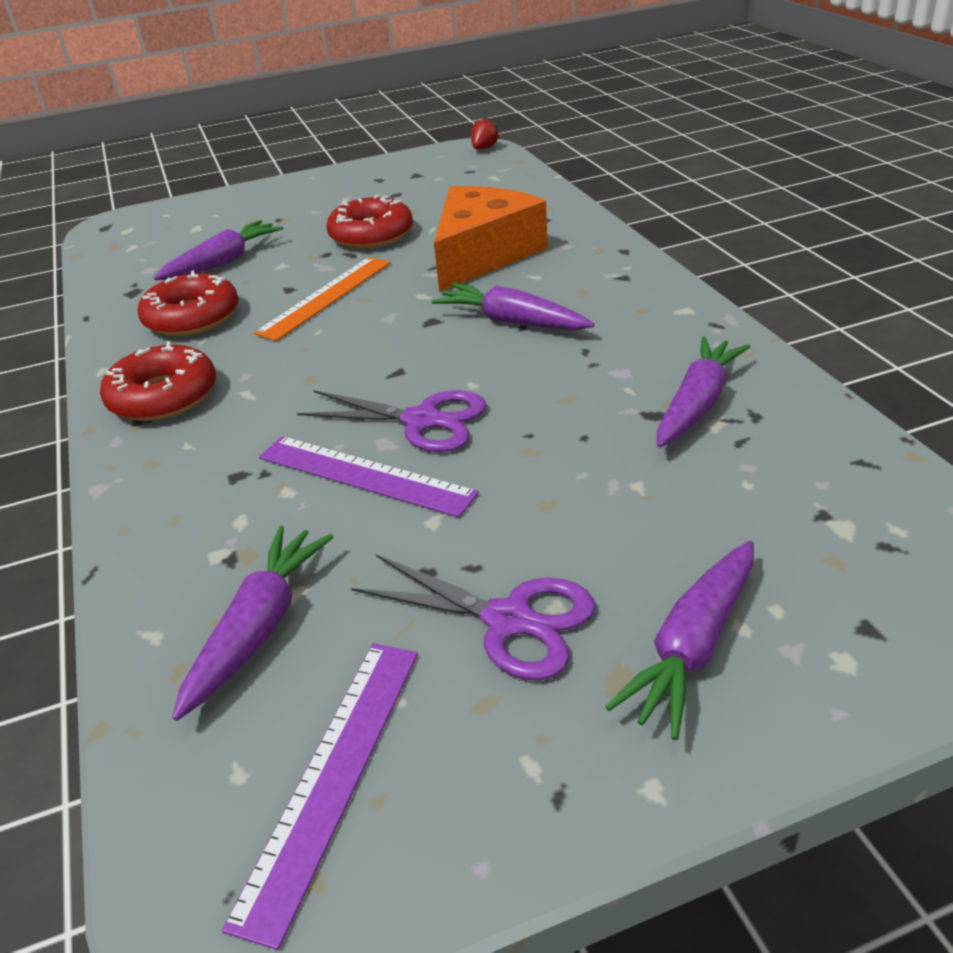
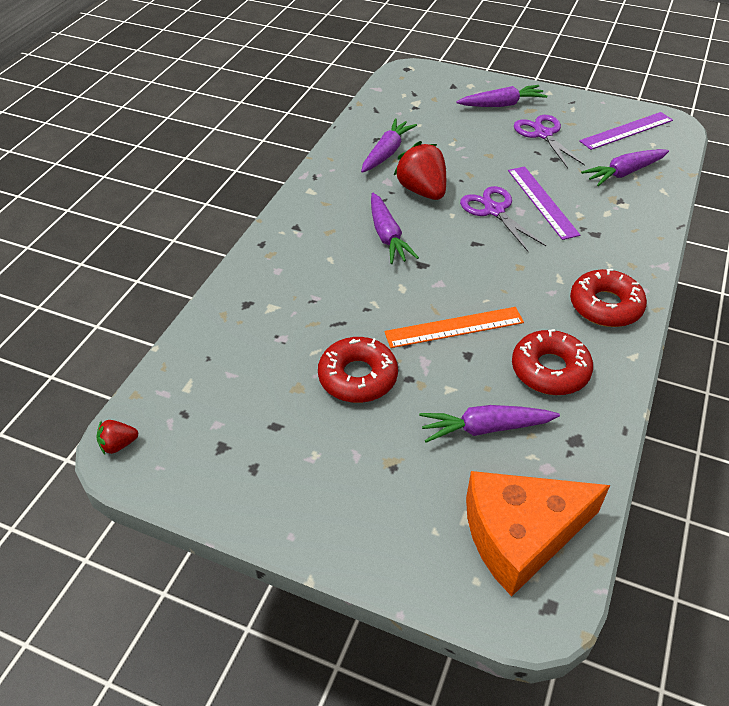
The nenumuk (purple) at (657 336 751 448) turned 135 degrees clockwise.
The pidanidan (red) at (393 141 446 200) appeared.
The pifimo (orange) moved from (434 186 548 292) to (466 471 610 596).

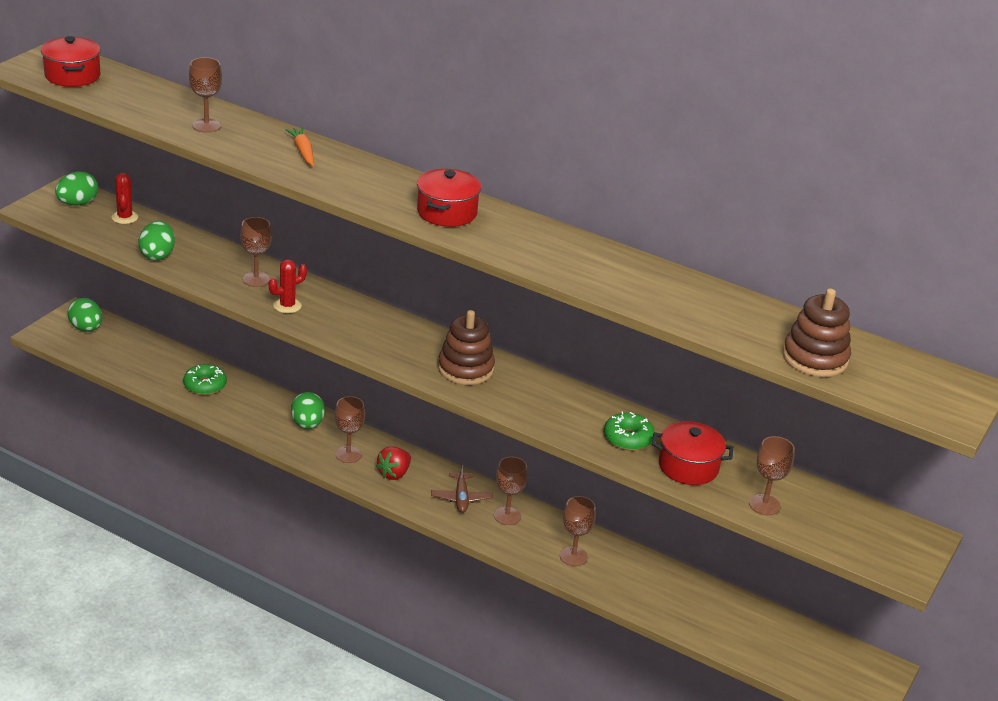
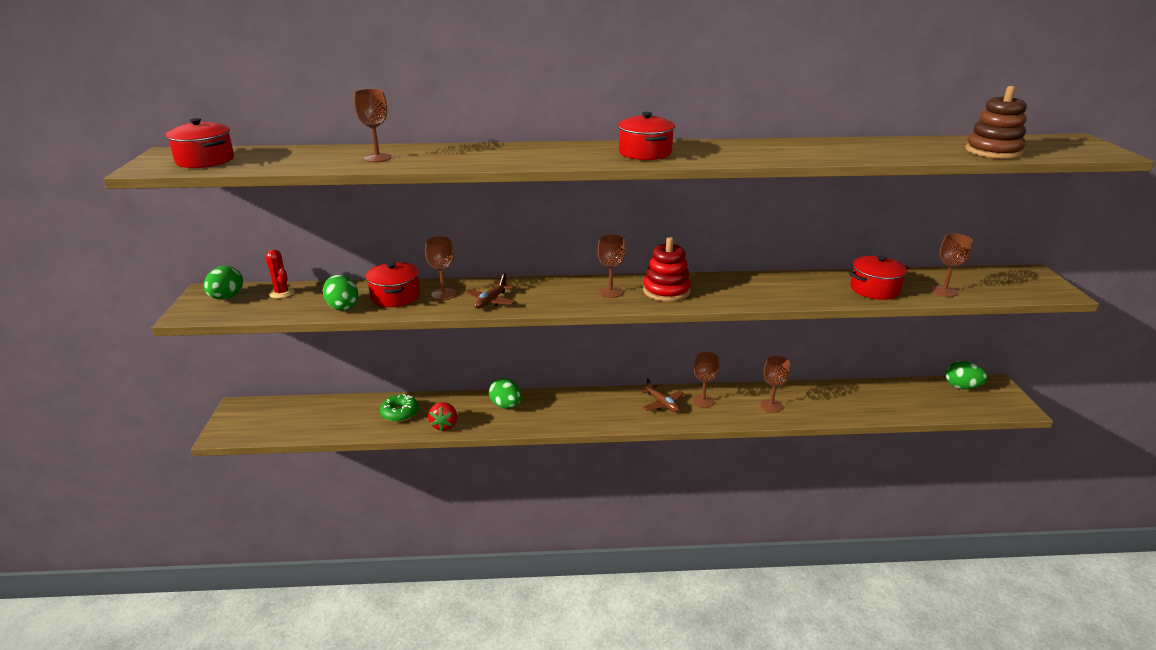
The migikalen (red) at (366 262 420 307) appeared.
The pidanidan (red) moved from (376 447 411 480) to (428 402 457 431).
The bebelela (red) at (269 259 307 313) was replaced by the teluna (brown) at (465 273 516 309).
The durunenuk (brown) moved from (335 396 365 463) to (598 234 626 298).
The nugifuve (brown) at (438 310 495 385) became the nugifuve (red) at (643 237 691 302).
The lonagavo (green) moved from (67 298 102 332) to (945 361 987 389).
The nenumuk (orange) at (285 128 314 166) disappeared.
The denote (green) at (604 411 655 450) disappeared.

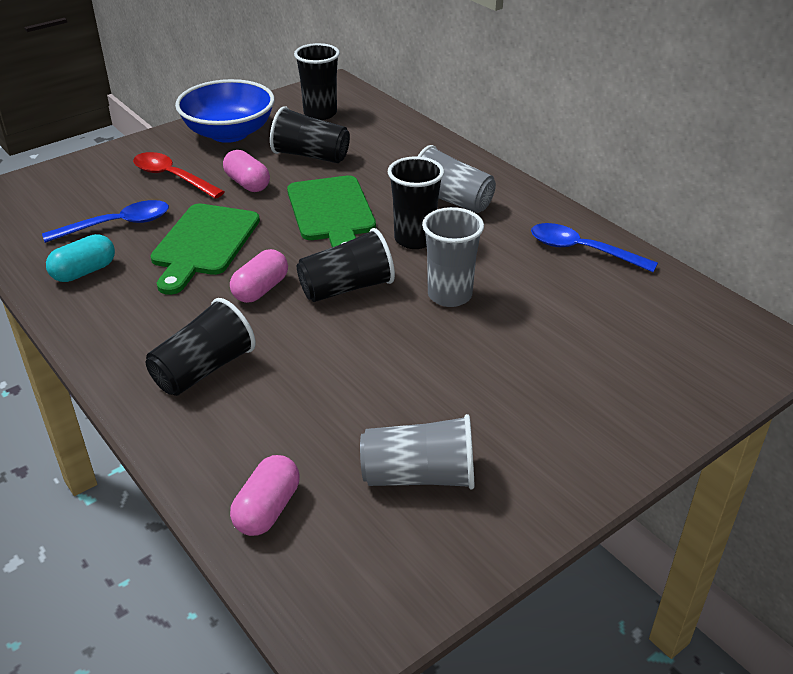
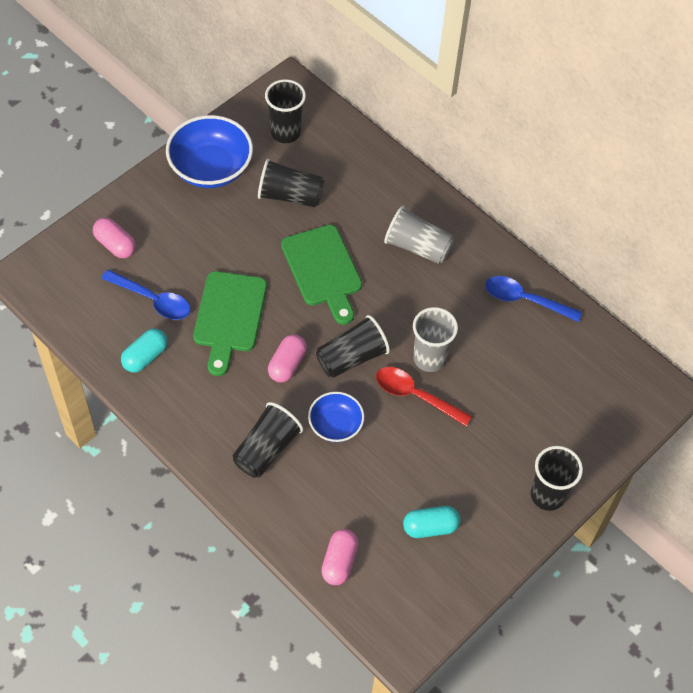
The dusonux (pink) moved from (223 150 270 192) to (93 218 136 258).
The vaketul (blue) at (42 200 169 243) turned 60 degrees clockwise.
The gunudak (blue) at (308 392 364 442) appeared.
The vaketul (red) moved from (133 152 225 199) to (376 367 472 426).
The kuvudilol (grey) at (360 414 474 490) was replaced by the dusonux (turquoise) at (403 506 461 538).
The kuvudilol (black) moved from (388 156 444 249) to (531 446 583 511).

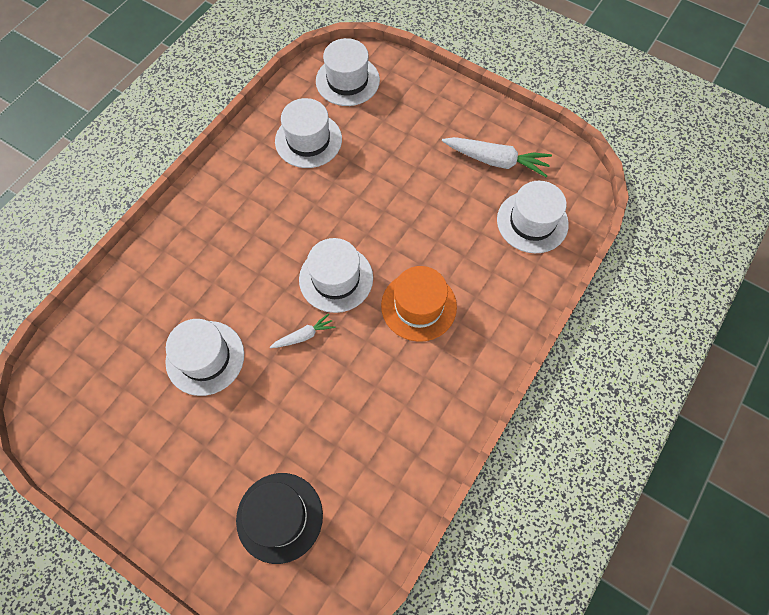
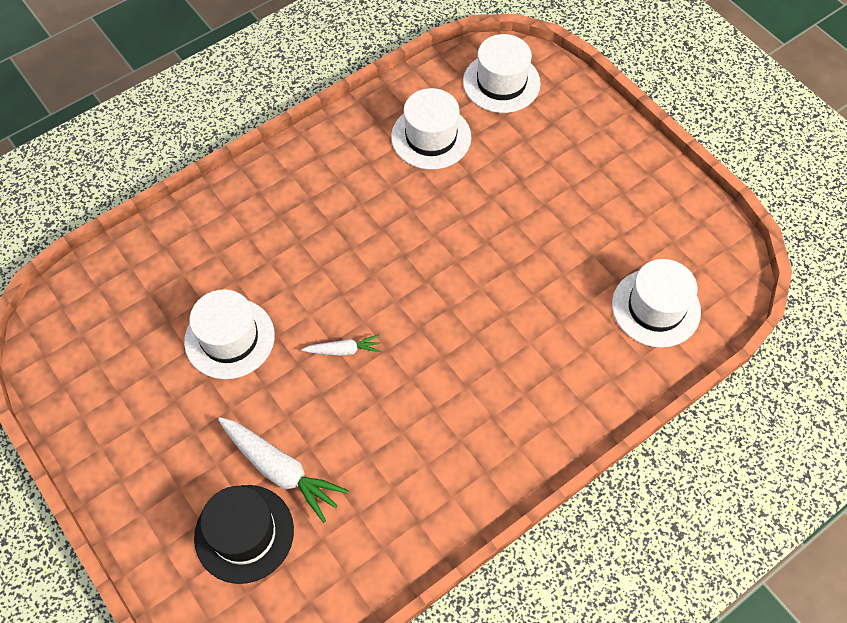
The nenumuk (white) moved from (442 137 552 177) to (218 417 349 523).
The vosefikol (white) at (299 238 373 313) disappeared.
The vosefikol (orange) at (381 266 457 342) disappeared.

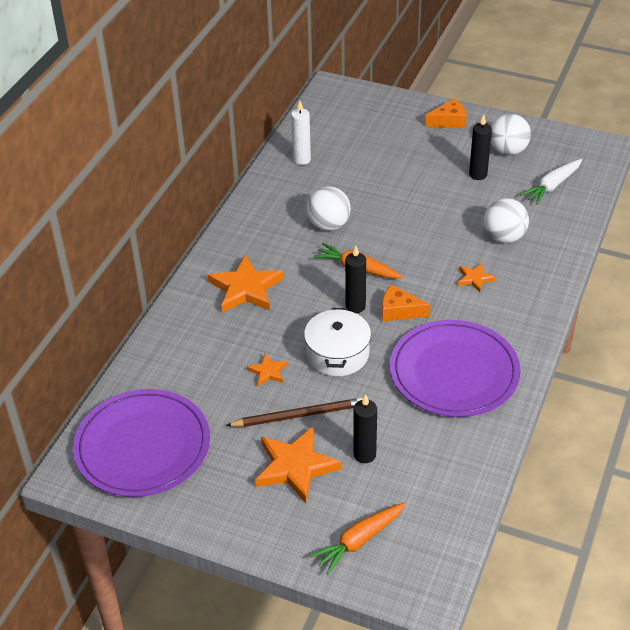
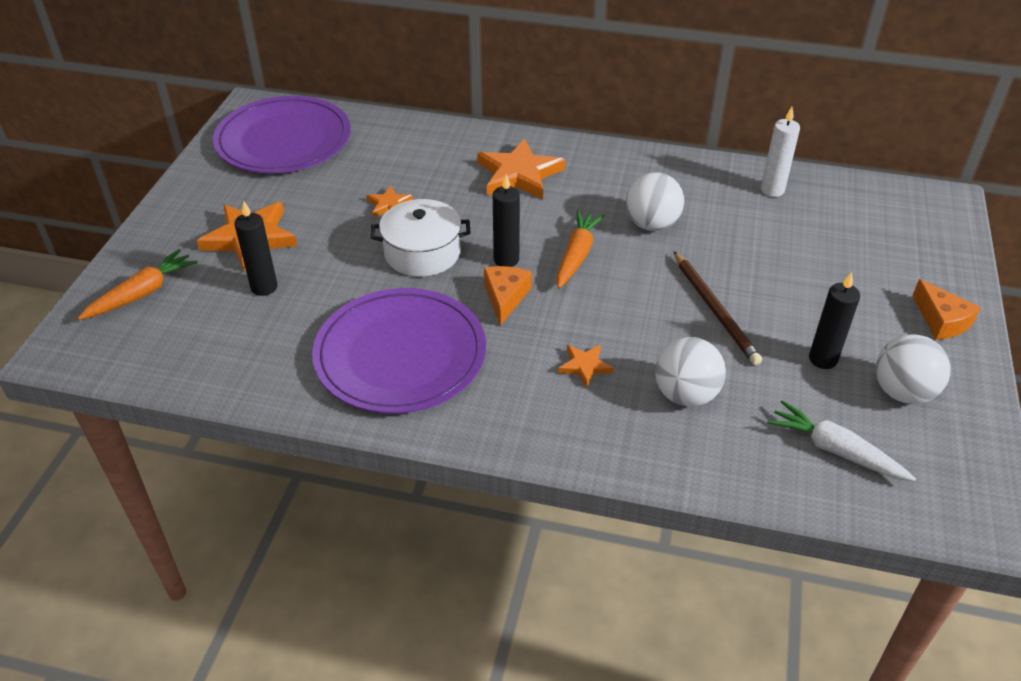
The nenumuk (orange) at (310 503 406 574) turned 90 degrees clockwise.
The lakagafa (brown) moved from (226 398 363 427) to (674 251 762 365).

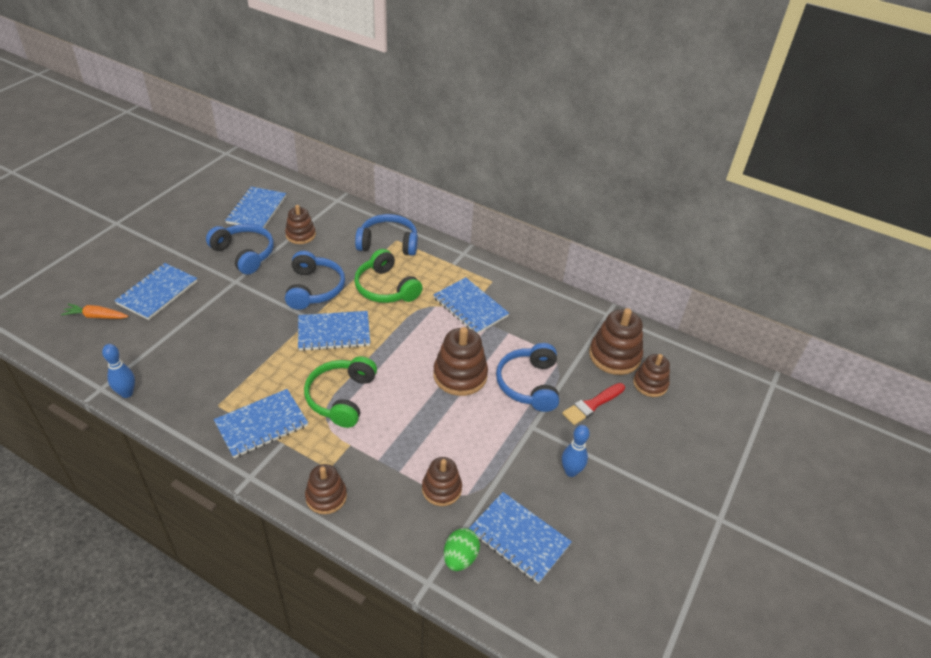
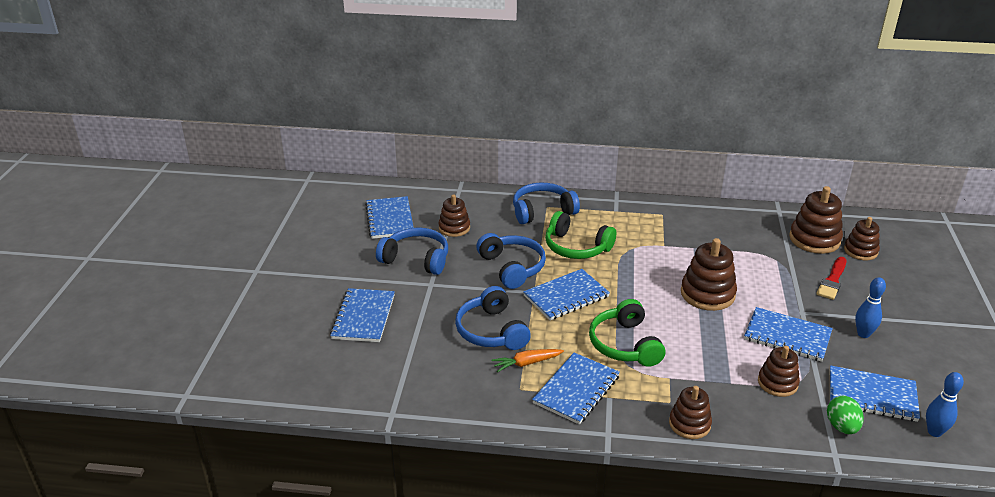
The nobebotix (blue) moved from (496 343 559 412) to (455 286 531 350).
The nenumuk (orange) moved from (61 304 129 319) to (491 349 564 372).
The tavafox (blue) moved from (433 277 509 334) to (744 307 833 362).
The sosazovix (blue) moved from (102 344 135 398) to (926 372 964 437).

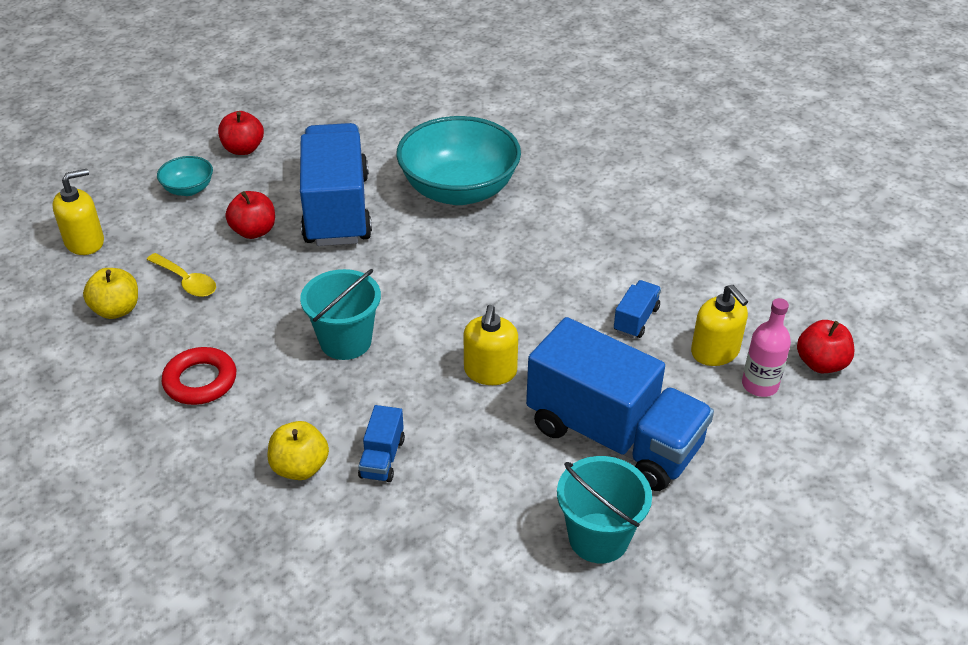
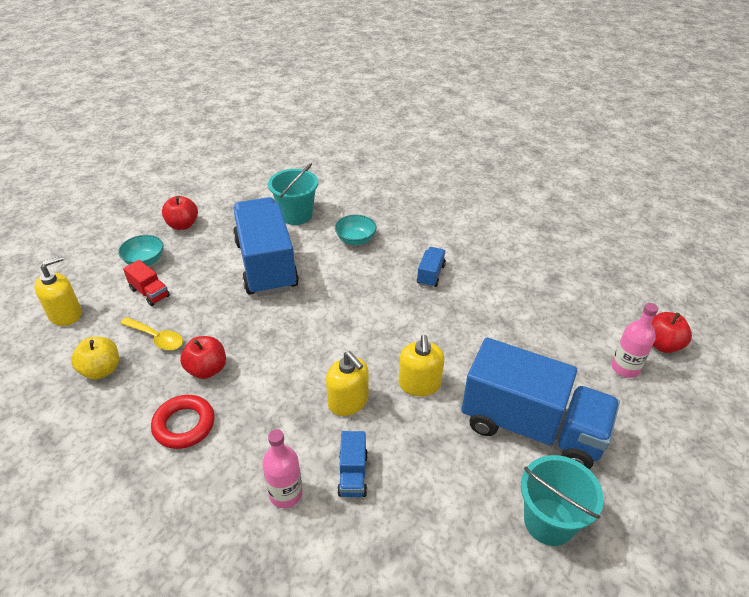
The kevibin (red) at (123 260 170 306) appeared.
The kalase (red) moved from (226 191 275 239) to (180 336 226 379).
The kalase (yellow) at (268 421 329 480) was replaced by the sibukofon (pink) at (262 429 303 508).
The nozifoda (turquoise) moved from (300 269 381 360) to (268 164 318 225).
The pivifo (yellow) moved from (691 285 748 366) to (326 351 369 416).
The gunudak (turquoise) at (396 116 521 205) changed to 0.45 times the size.
The kevibin (blue) moved from (614 280 661 338) to (417 247 446 287).

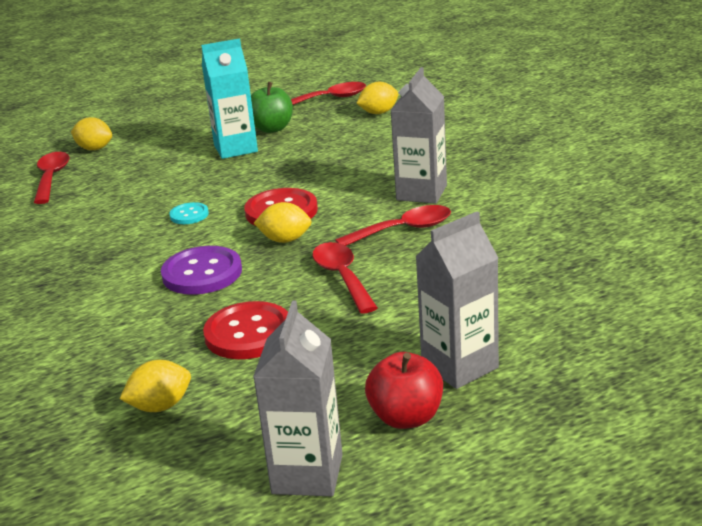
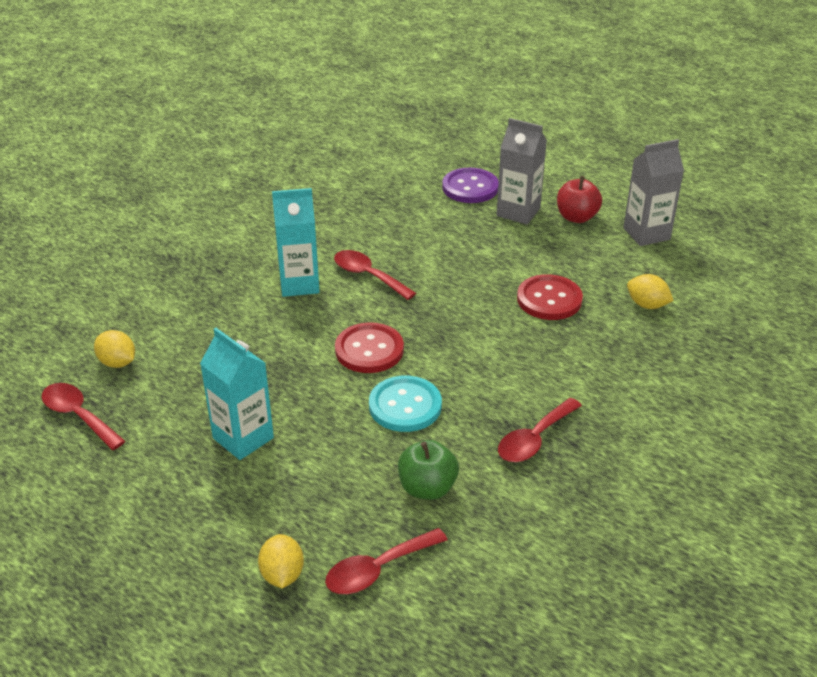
The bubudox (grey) at (390 67 447 204) became the bubudox (turquoise) at (272 188 320 297).
The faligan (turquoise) at (169 202 209 224) changed to 1.86 times the size.
The kalase (green) moved from (251 82 293 133) to (398 440 459 500).
The faligan (purple) moved from (161 246 242 295) to (442 168 499 203).
The vaketul (red) moved from (312 242 378 314) to (498 398 582 462).
The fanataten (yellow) at (254 202 312 243) disappeared.

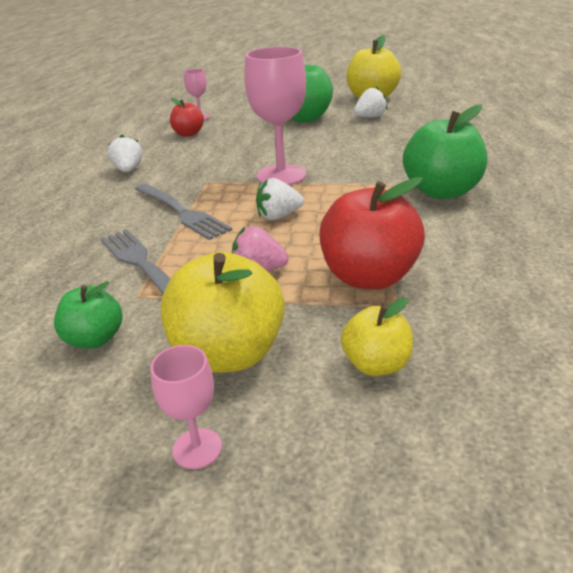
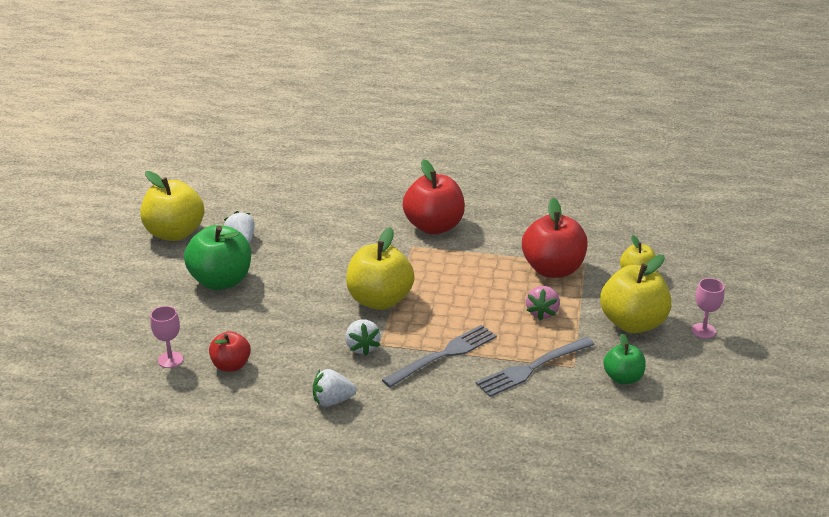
The pidanidan (white) moved from (256 178 304 220) to (345 319 381 355).
The durunenuk (pink) at (244 47 306 185) was replaced by the kalase (yellow) at (346 227 414 310).
The kalase (green) at (403 104 487 199) became the kalase (red) at (403 159 465 234).

